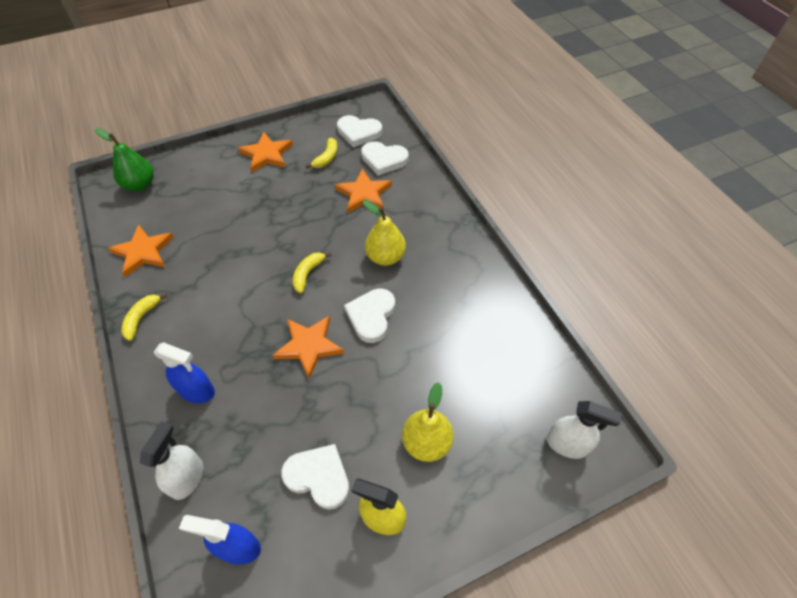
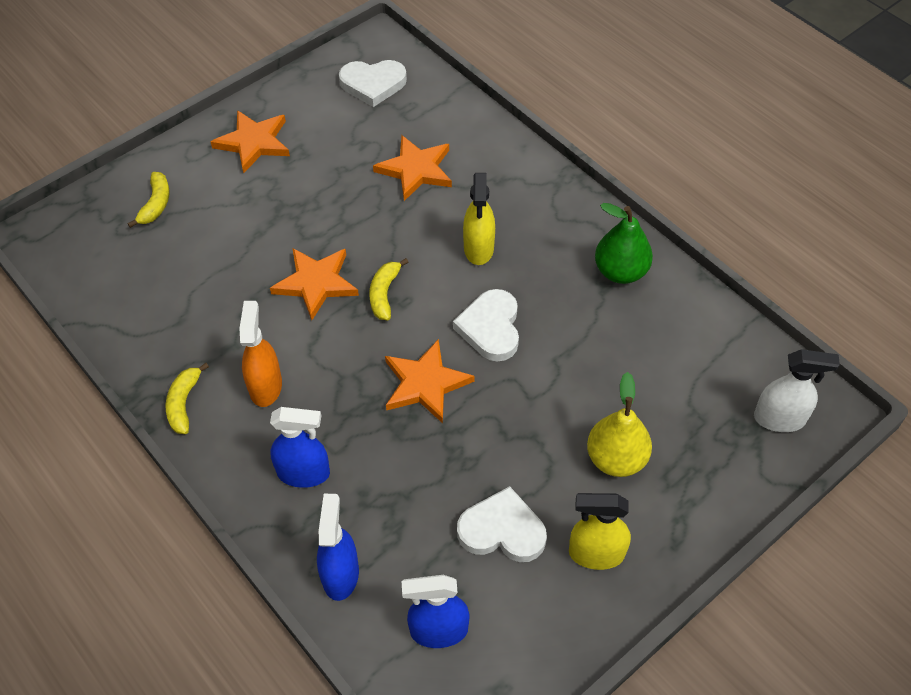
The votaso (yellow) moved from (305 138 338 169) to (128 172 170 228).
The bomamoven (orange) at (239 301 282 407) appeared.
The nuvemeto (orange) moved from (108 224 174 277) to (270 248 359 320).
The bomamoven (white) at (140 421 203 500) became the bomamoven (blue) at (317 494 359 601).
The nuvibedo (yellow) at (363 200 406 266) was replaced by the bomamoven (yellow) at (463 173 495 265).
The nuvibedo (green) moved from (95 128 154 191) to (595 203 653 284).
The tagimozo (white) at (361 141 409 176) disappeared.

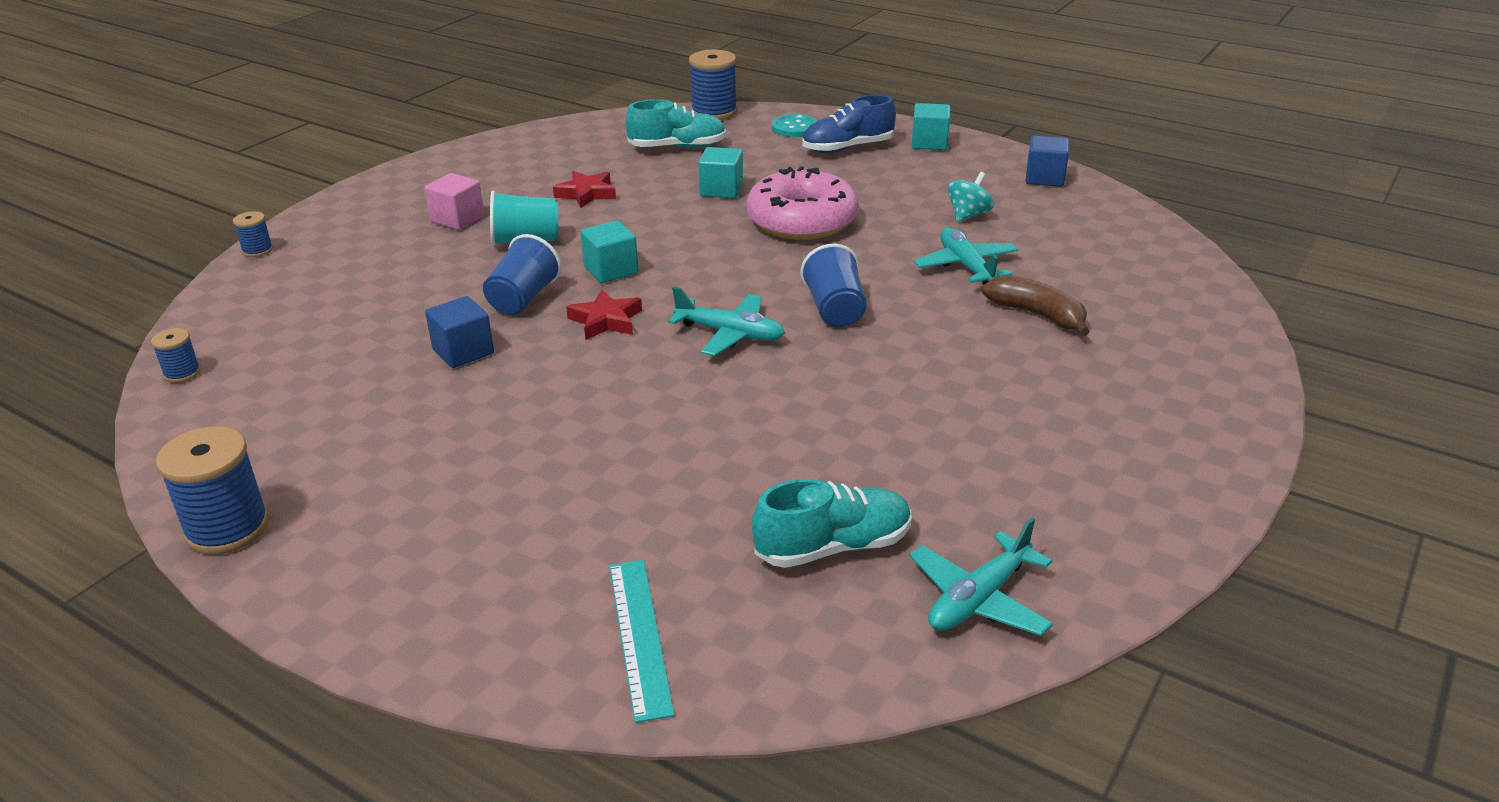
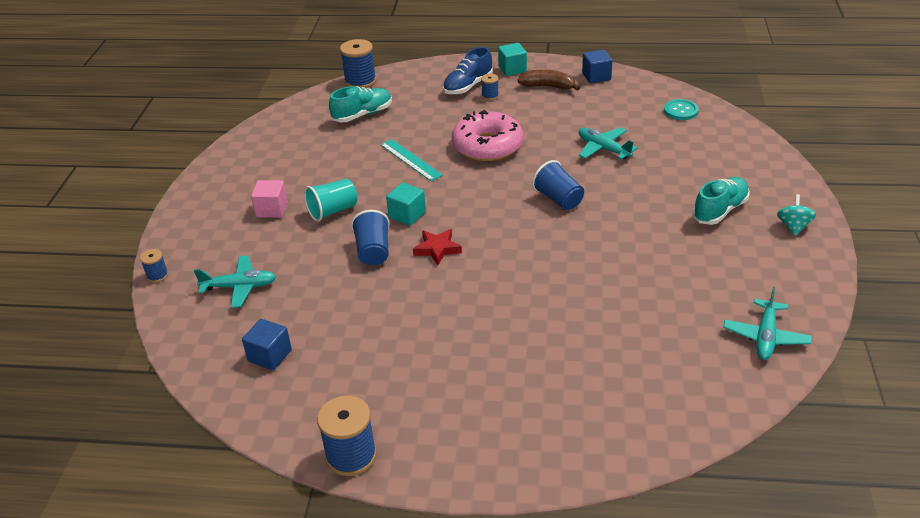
The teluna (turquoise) moved from (668 287 785 356) to (194 255 276 308).
The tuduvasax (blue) moved from (425 296 494 368) to (242 319 292 370).
The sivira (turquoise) moved from (610 560 674 723) to (380 139 443 181).
The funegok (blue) moved from (151 328 201 383) to (481 74 499 101).
The votaso (brown) moved from (982 275 1090 336) to (518 70 580 91).
The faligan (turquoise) moved from (772 114 817 137) to (664 99 699 120).
The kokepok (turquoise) moved from (752 479 911 568) to (693 177 750 225).
The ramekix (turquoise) moved from (947 172 994 222) to (777 194 816 236).
The nuvemeto (red) at (553 171 616 208) disappeared.
The tuduvasax (turquoise) at (698 147 743 198) disappeared.

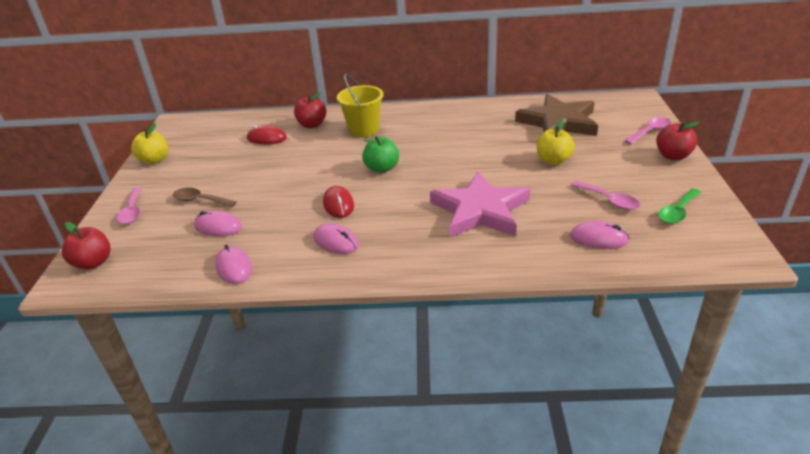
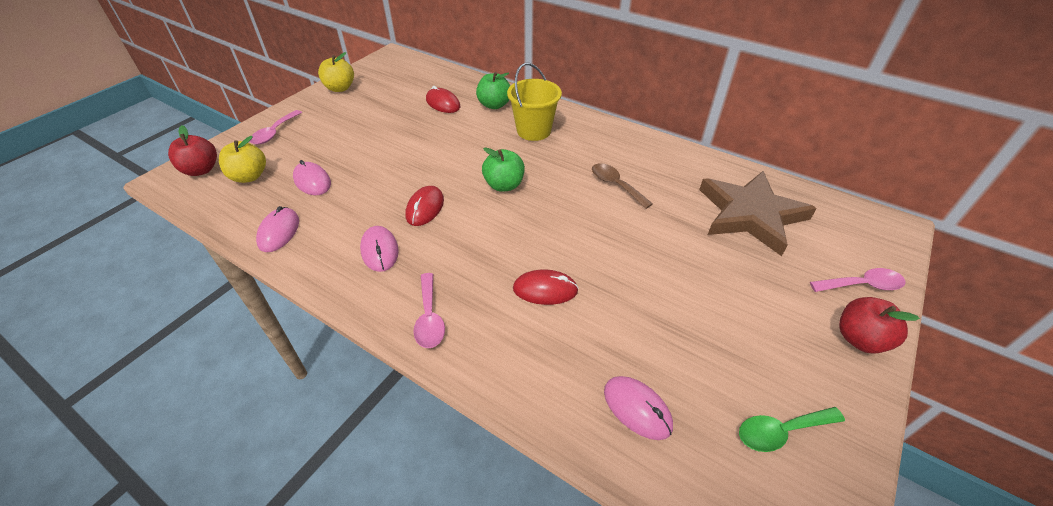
The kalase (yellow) moved from (537 120 575 165) to (219 136 266 183).
The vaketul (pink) moved from (571 181 640 210) to (414 273 445 348).
The kalase (red) at (294 92 327 128) became the kalase (green) at (476 72 510 109).
The nuvemeto (pink) at (430 171 530 237) was replaced by the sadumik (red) at (513 269 579 305).
The vaketul (brown) moved from (173 188 236 207) to (592 163 653 209).

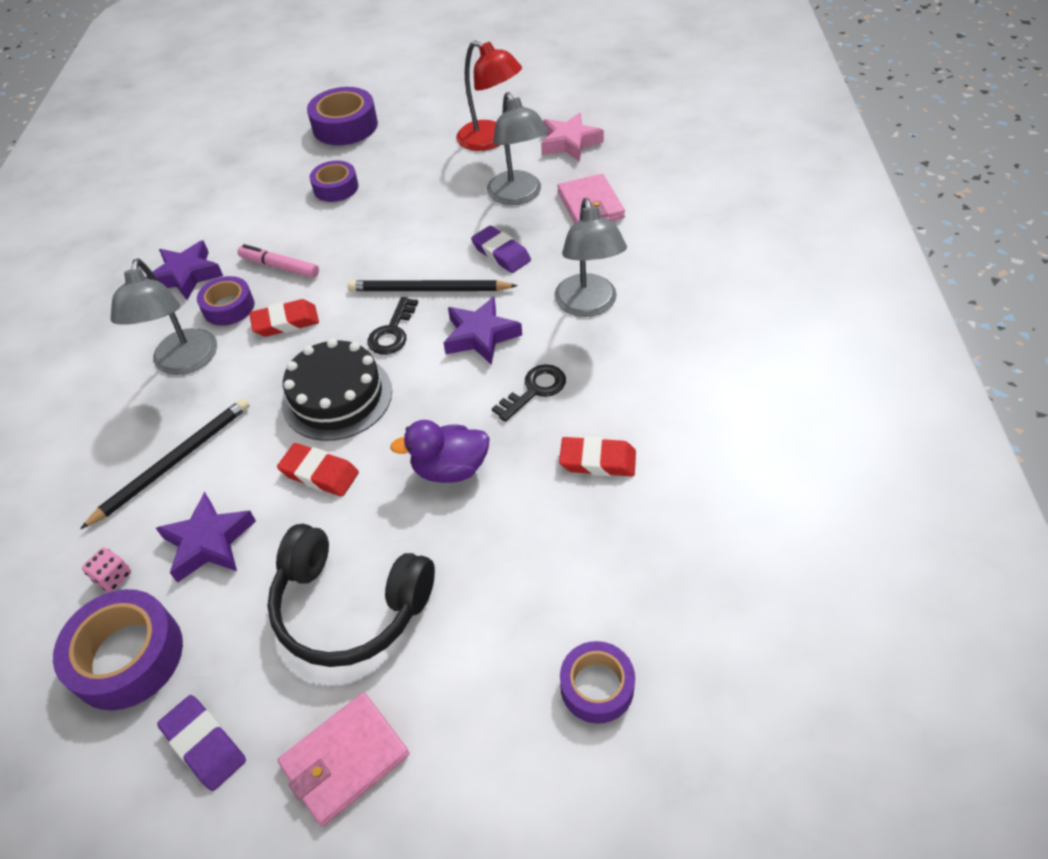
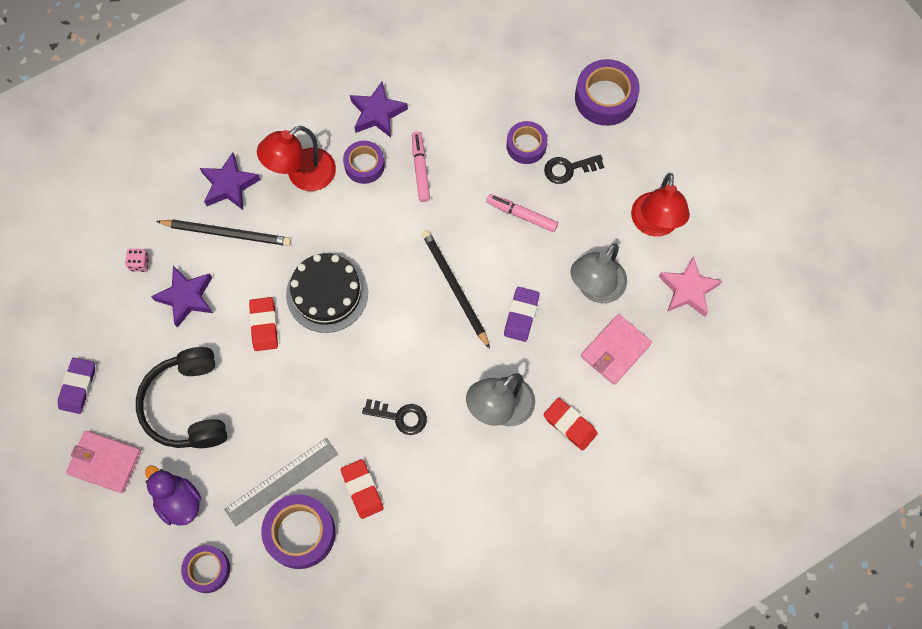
The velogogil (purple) moved from (390 420 490 483) to (145 465 201 526).
The nuvemeto (purple) moved from (443 297 522 365) to (200 152 261 210).
The sivira (grey) at (224 438 338 527) appeared.
The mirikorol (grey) at (111 258 217 375) became the mirikorol (red) at (257 126 336 191).
The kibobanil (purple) moved from (53 589 183 710) to (261 494 335 569).
The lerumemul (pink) at (486 194 558 232) appeared.
The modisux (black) moved from (367 297 418 355) to (544 154 604 184).
The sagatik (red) moved from (249 299 319 337) to (544 398 598 451).

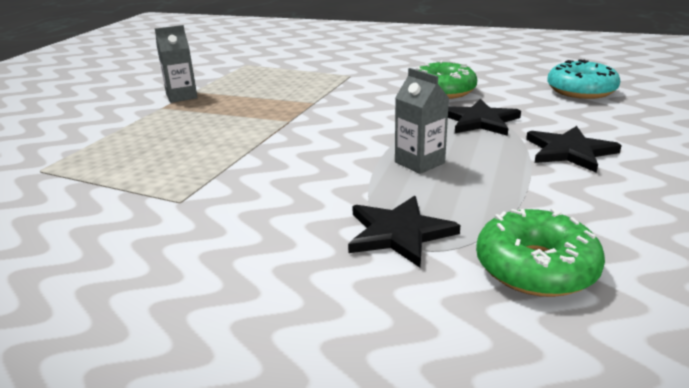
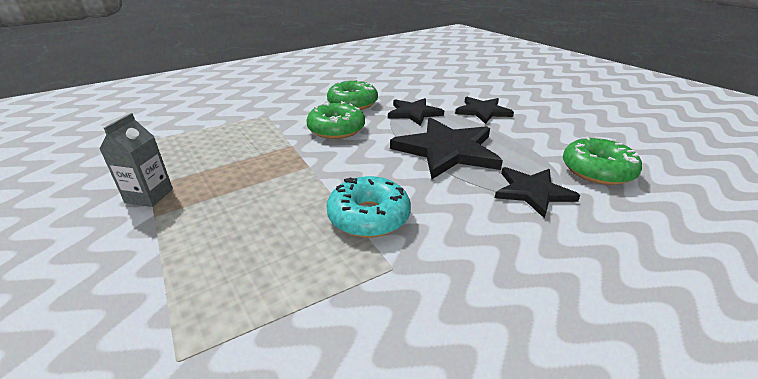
The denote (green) at (306 101 365 139) appeared.
The denote (turquoise) moved from (547 59 620 99) to (327 176 411 238).
The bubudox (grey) at (395 68 449 174) was replaced by the nuvemeto (black) at (390 118 503 179).

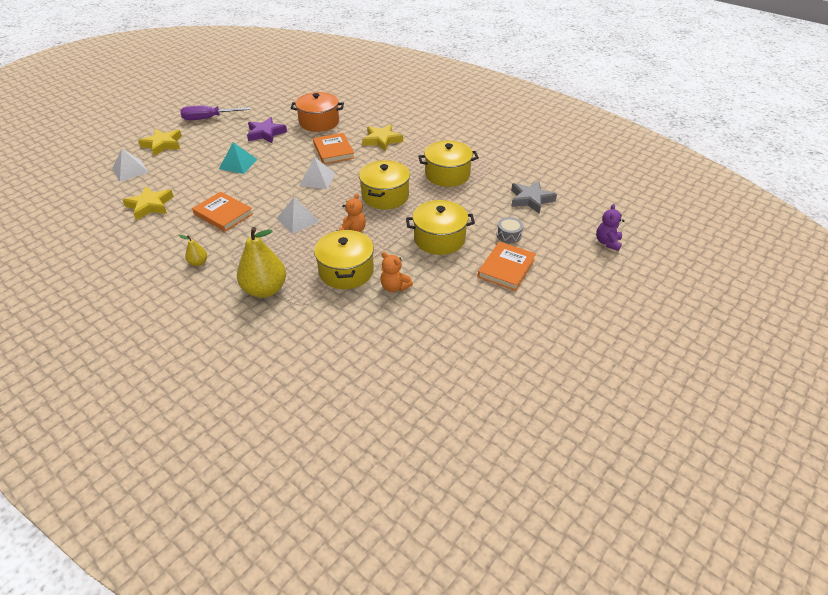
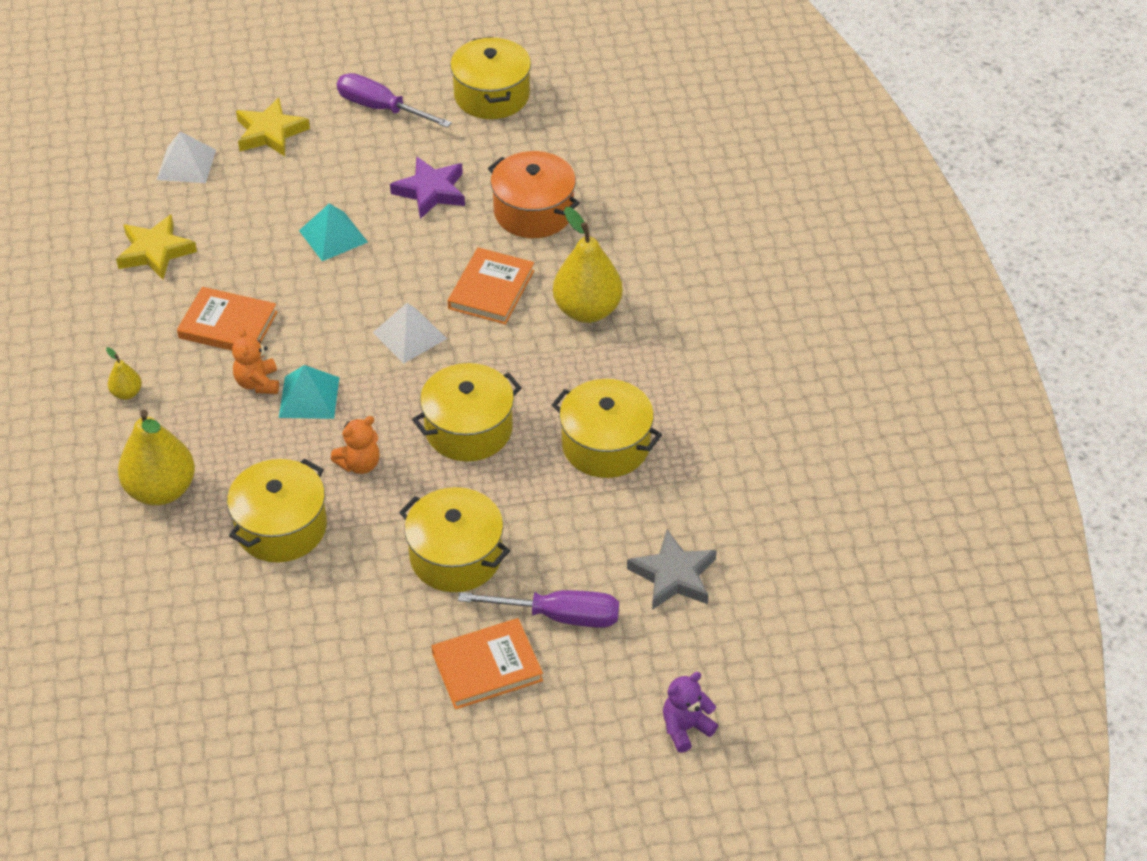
The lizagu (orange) at (192 192 253 232) turned 60 degrees counterclockwise.
The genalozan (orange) moved from (380 252 413 292) to (232 328 279 394).
The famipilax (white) at (276 197 320 234) became the famipilax (turquoise) at (279 365 339 419).
The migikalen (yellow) at (450 37 531 119) appeared.
The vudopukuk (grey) at (497 217 523 243) was replaced by the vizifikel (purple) at (458 590 619 628).
The nuvemeto (yellow) at (362 124 403 151) was replaced by the nuvibedo (yellow) at (553 207 623 323).

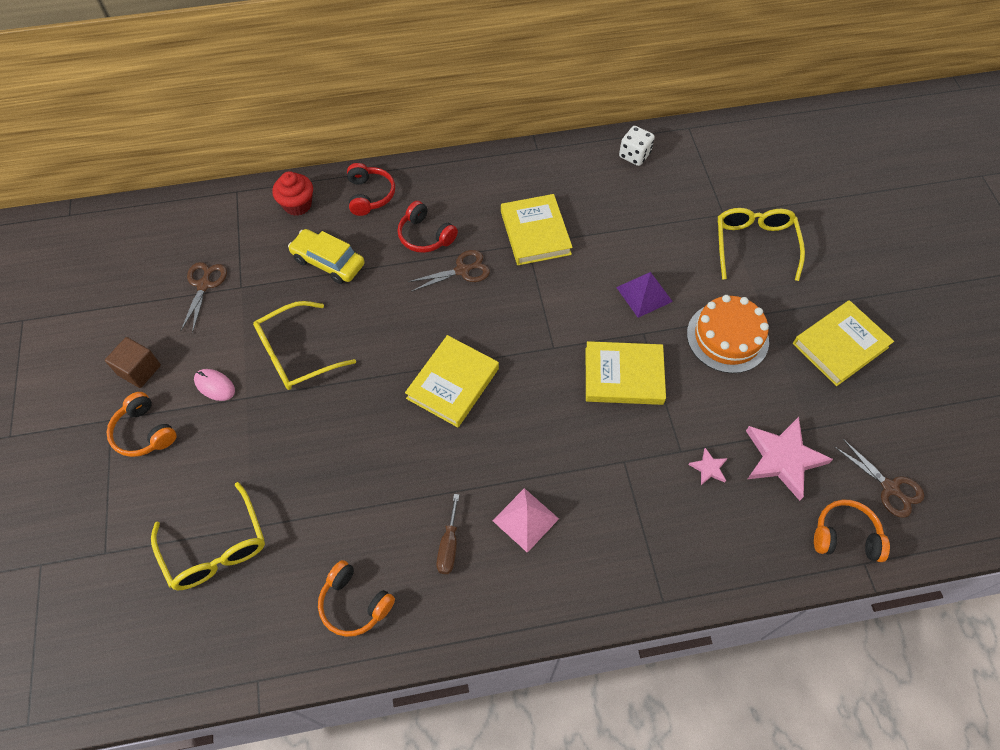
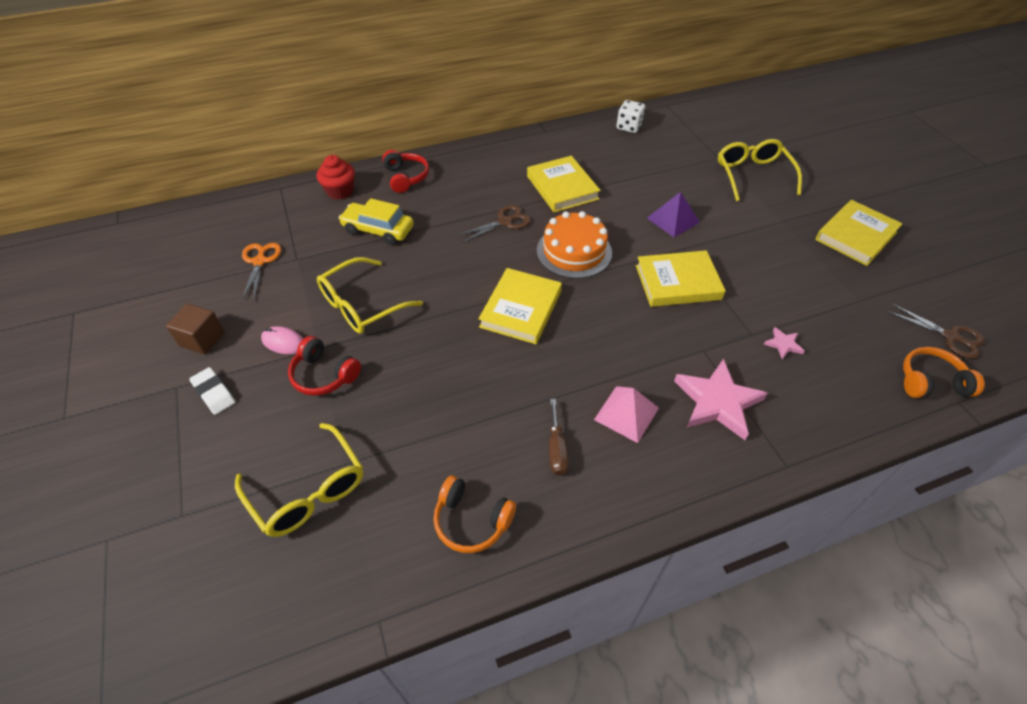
The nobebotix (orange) at (106 392 176 457) was replaced by the sagatik (white) at (189 367 235 415).
The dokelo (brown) at (181 262 227 333) became the dokelo (orange) at (242 243 281 300).
The nobebotix (red) moved from (397 201 458 253) to (288 336 361 396).
The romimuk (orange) moved from (687 295 769 373) to (537 211 612 279).
The nuvemeto (pink) moved from (746 417 833 501) to (674 359 768 440).

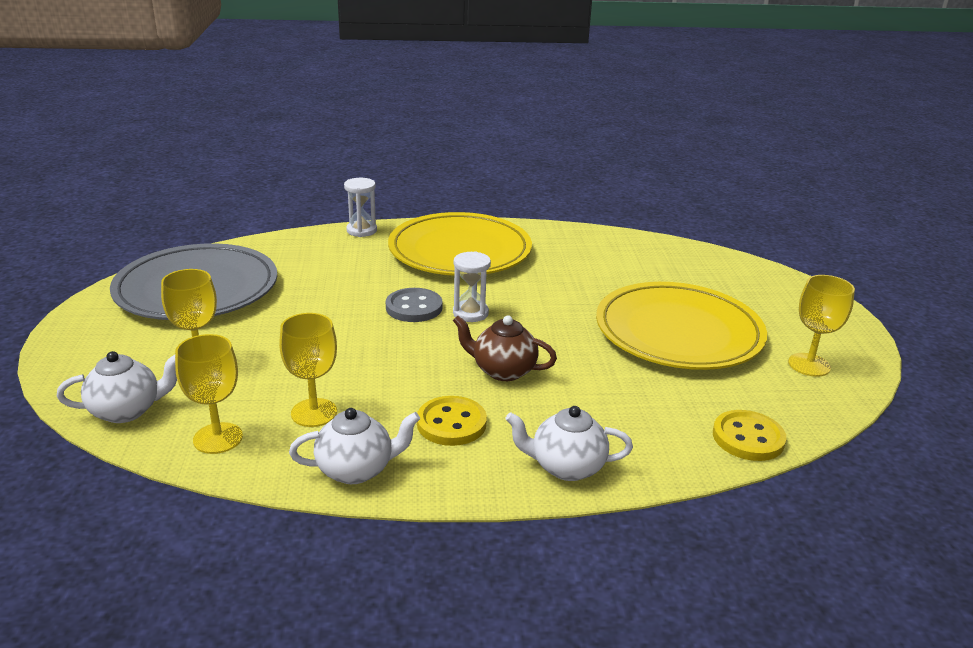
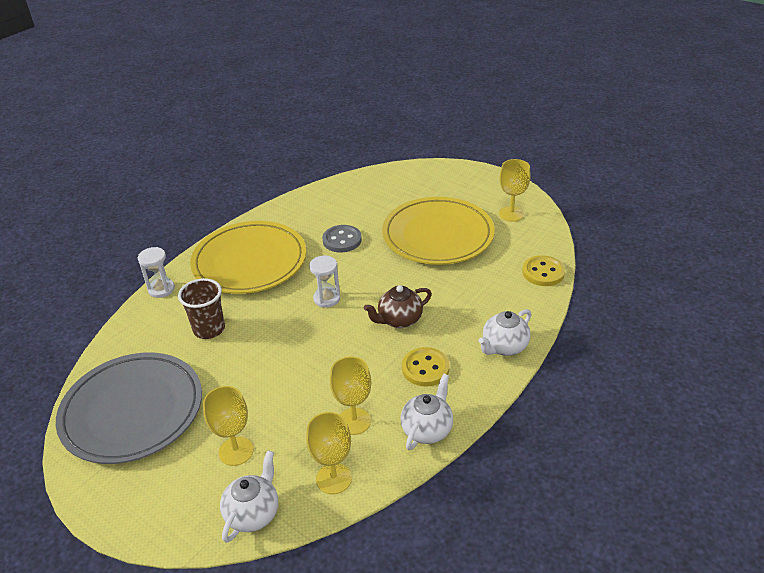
The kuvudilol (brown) at (178 278 225 339) appeared.
The faligan (grey) moved from (386 288 443 322) to (322 225 362 252).

